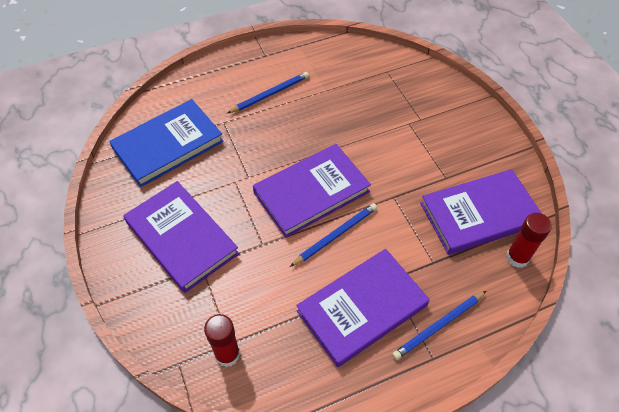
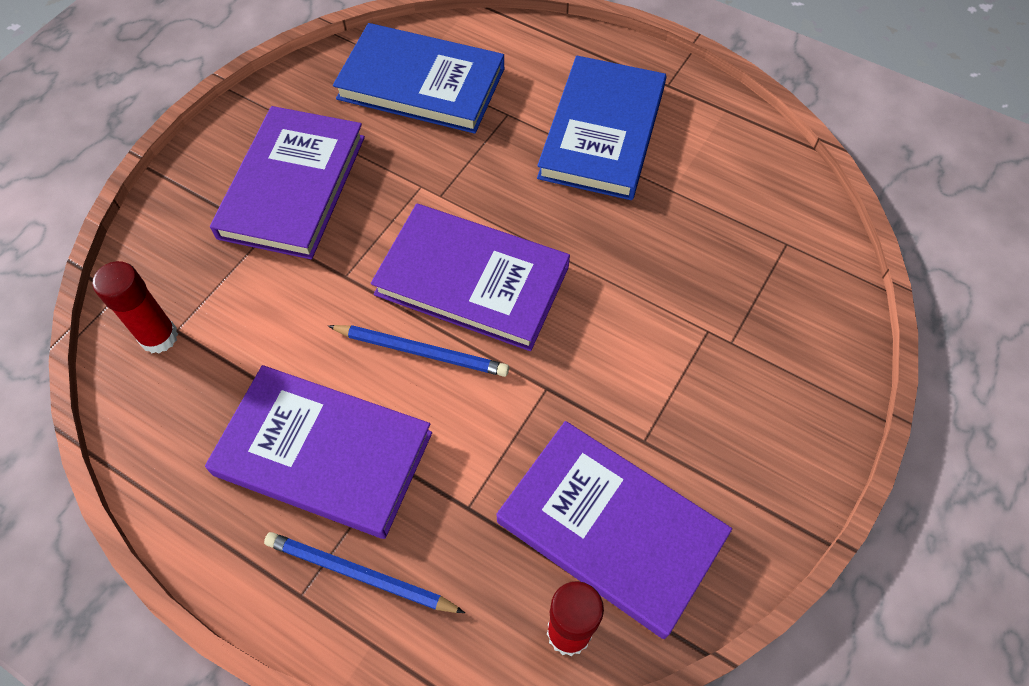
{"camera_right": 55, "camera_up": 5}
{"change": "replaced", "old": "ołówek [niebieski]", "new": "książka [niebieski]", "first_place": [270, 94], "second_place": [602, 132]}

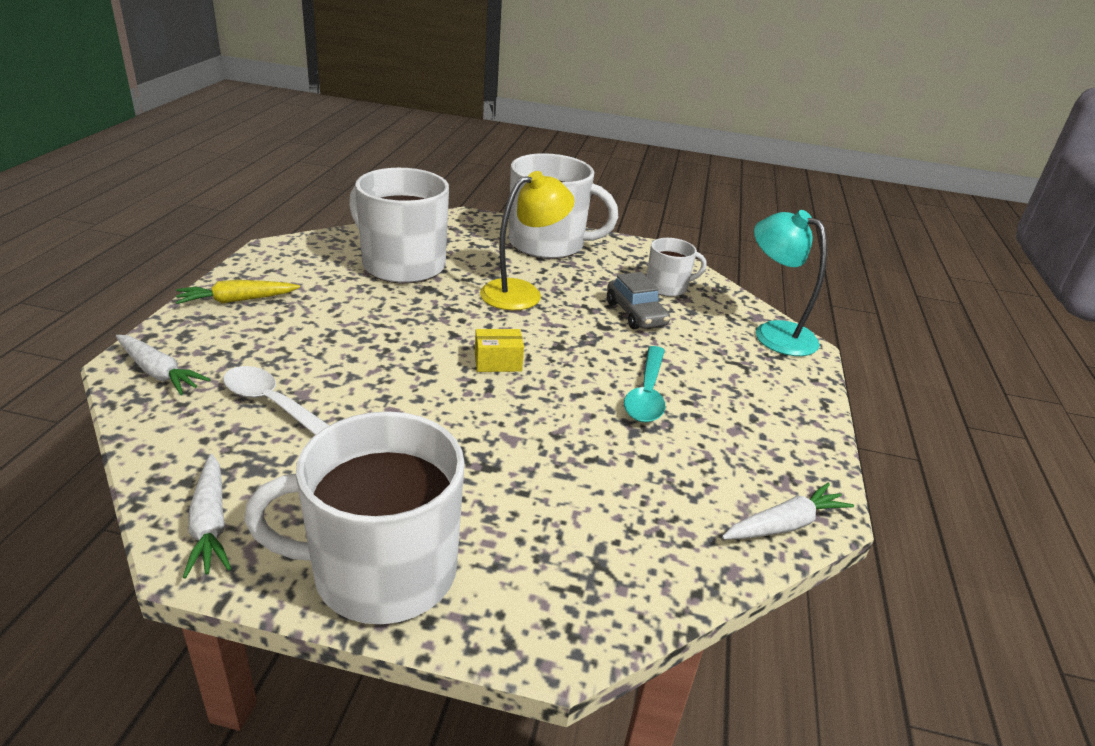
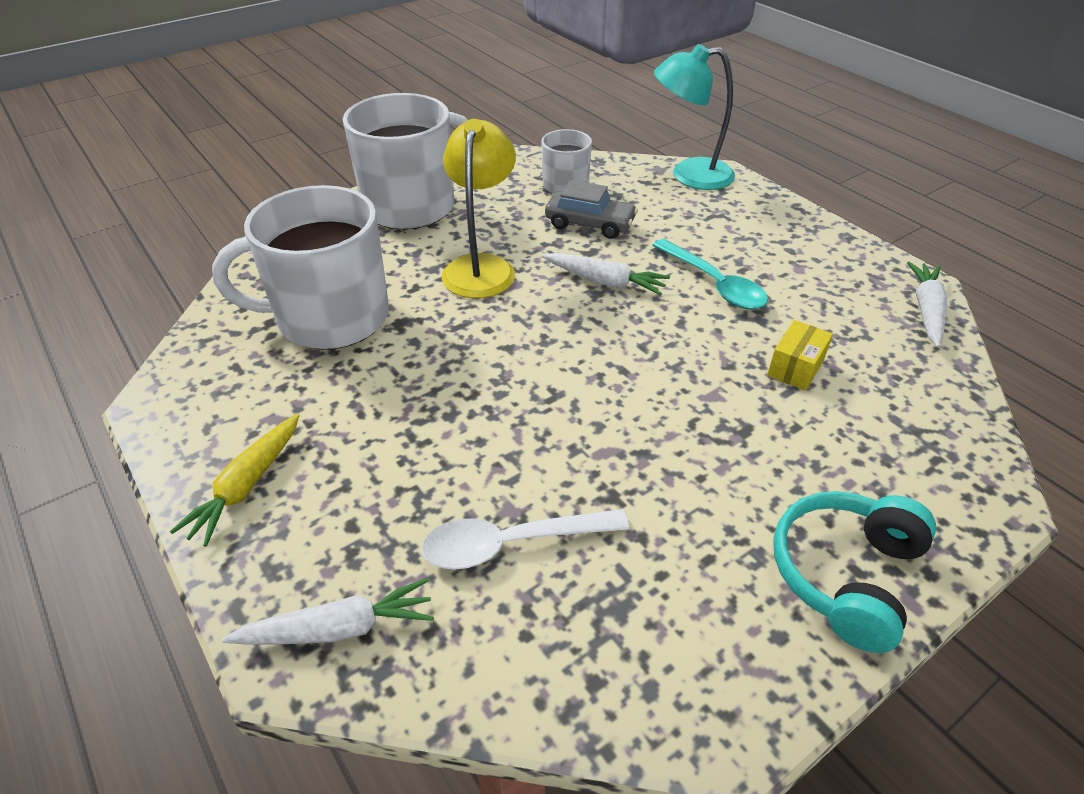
{"camera_right": -45, "camera_up": 10}
{"change": "moved", "old": "marchewka [biały]", "first_place": [210, 524], "second_place": [605, 281]}
{"change": "moved", "old": "pudełko [żółty]", "first_place": [498, 362], "second_place": [795, 368]}
{"change": "replaced", "old": "kubek [biały]", "new": "słuchawki [turkusowy]", "first_place": [381, 570], "second_place": [846, 575]}

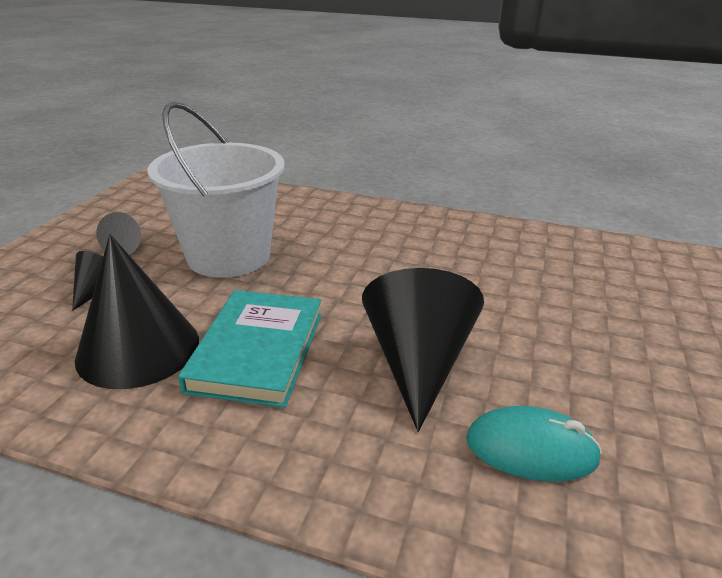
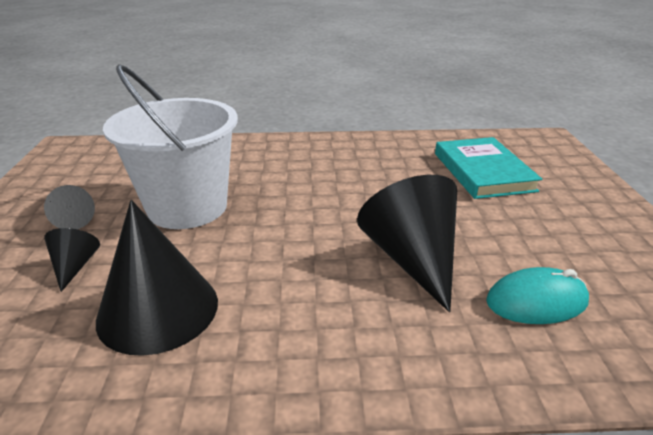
{"camera_right": -20, "camera_up": 0}
{"change": "moved", "old": "książka [turkusowy]", "first_place": [257, 351], "second_place": [483, 172]}

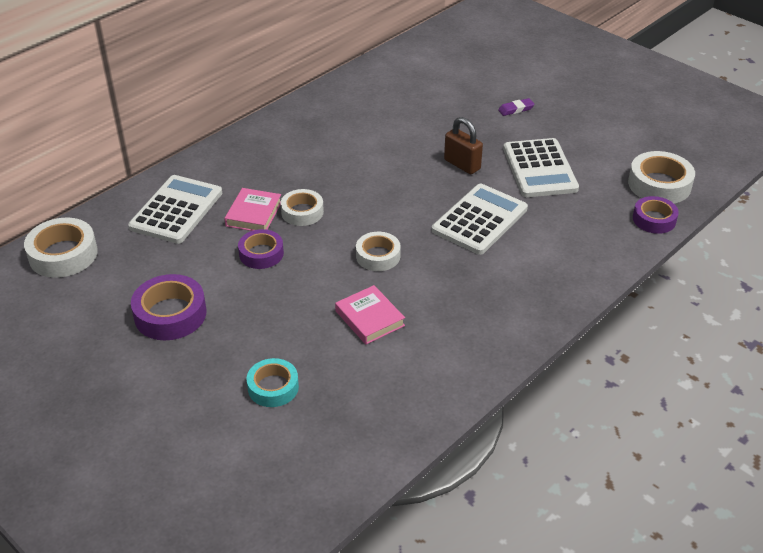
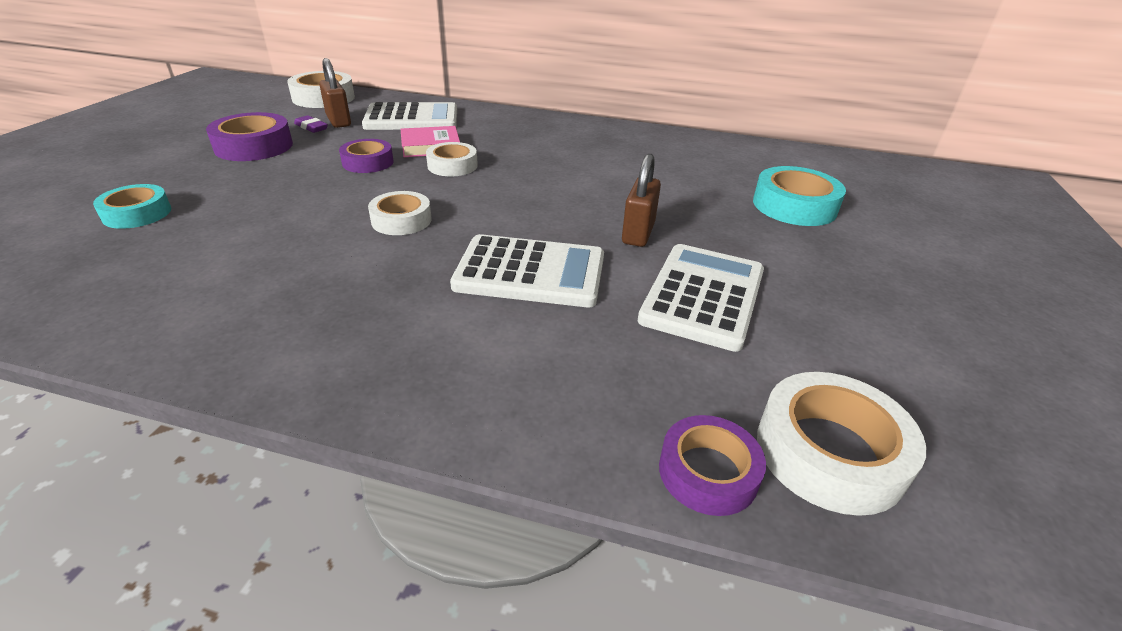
{"camera_right": 60, "camera_up": -5}
{"change": "moved", "old": "gumka do mazania [fioletowy]", "first_place": [516, 109], "second_place": [311, 127]}
{"change": "added", "new": "kłódka [brązowy]", "second_place": [338, 121]}
{"change": "turned", "old": "kalkulator [biały]", "first_place": [539, 169], "second_place": [703, 296], "degrees": 150}
{"change": "added", "new": "taśma klejąca [turkusowy]", "second_place": [794, 206]}
{"change": "removed", "old": "książka [różowy]", "first_place": [370, 318]}

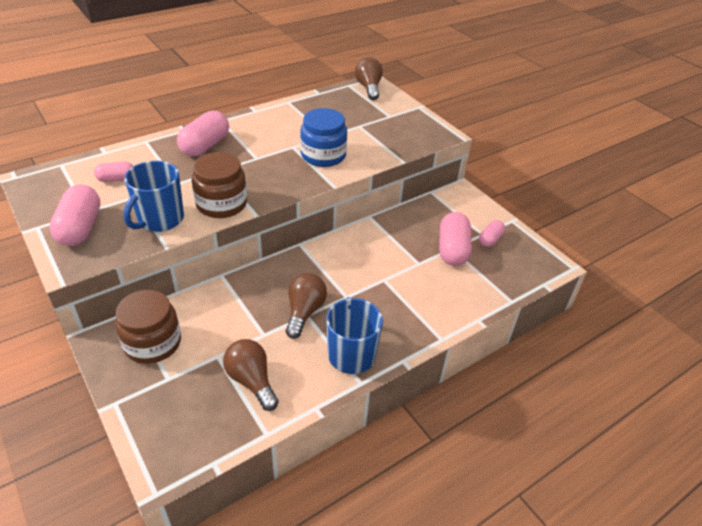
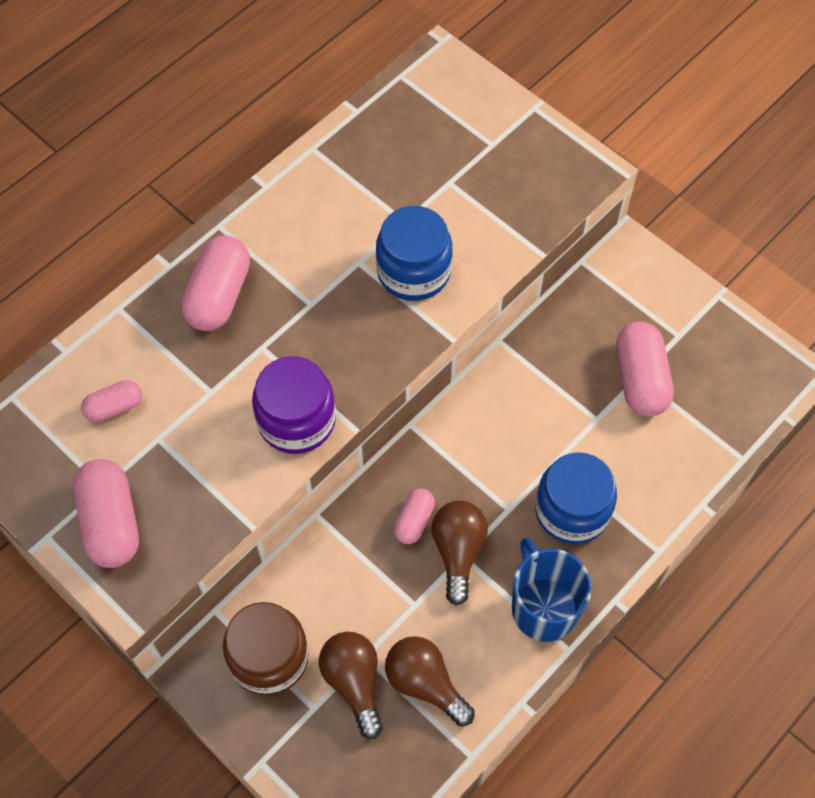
{"camera_right": -10, "camera_up": 20}
{"change": "recoloured", "old": "słoik [brązowy]", "new": "słoik [fioletowy]", "first_place": [221, 204], "second_place": [296, 420]}
{"change": "moved", "old": "żarówka [brązowy]", "first_place": [369, 88], "second_place": [354, 682]}
{"change": "moved", "old": "kapsułka [różowy]", "first_place": [490, 239], "second_place": [414, 521]}
{"change": "added", "new": "słoik [niebieski]", "second_place": [572, 510]}
{"change": "removed", "old": "kubek [niebieski]", "first_place": [160, 219]}

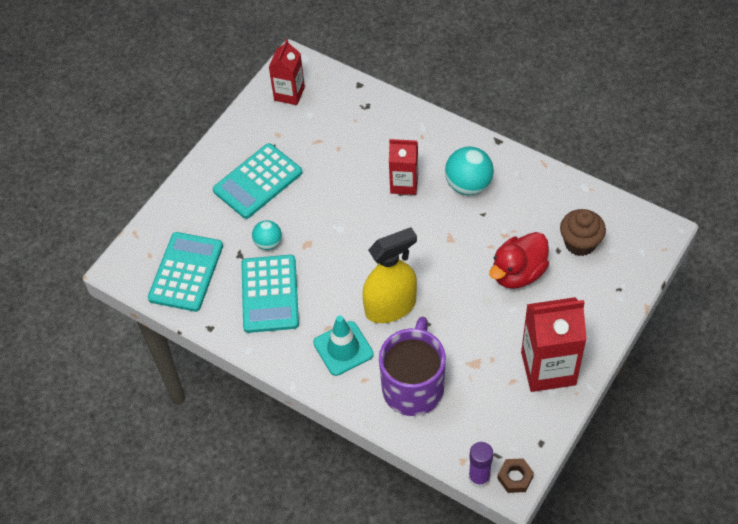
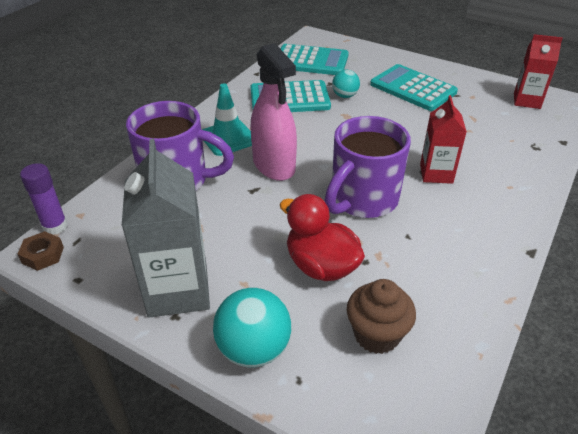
{"camera_right": 85, "camera_up": -15}
{"change": "recoloured", "old": "karton mleka [czerwony]", "new": "karton mleka [szary]", "first_place": [548, 368], "second_place": [178, 290]}
{"change": "moved", "old": "piłka [turkusowy]", "first_place": [468, 185], "second_place": [254, 349]}
{"change": "recoloured", "old": "spryskiwacz [żółty]", "new": "spryskiwacz [różowy]", "first_place": [390, 307], "second_place": [274, 165]}
{"change": "added", "new": "kubek [fioletowy]", "second_place": [362, 200]}

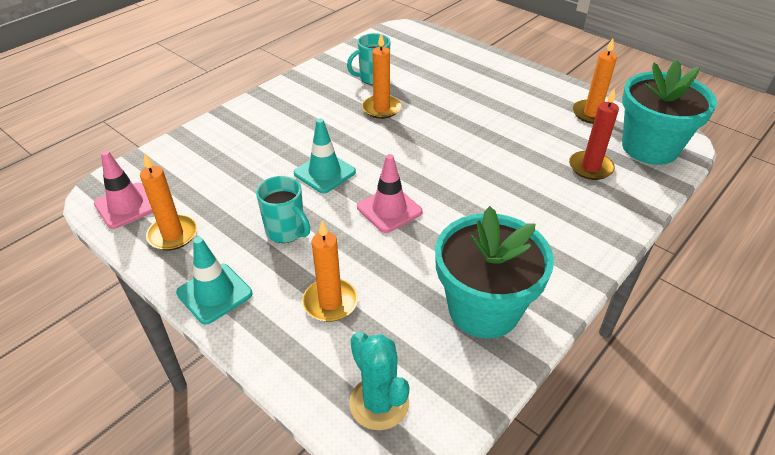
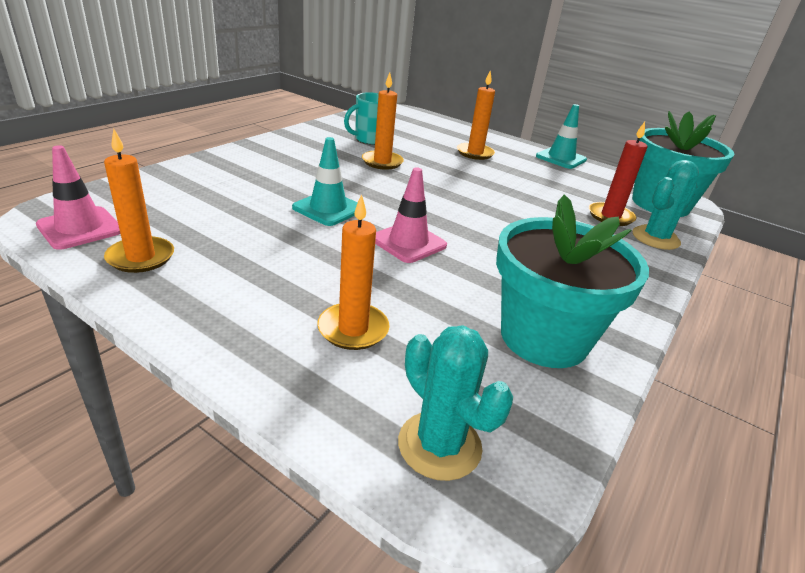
{"camera_right": -10, "camera_up": -10}
{"change": "moved", "old": "świeca [pomarańczowy]", "first_place": [591, 114], "second_place": [475, 153]}
{"change": "moved", "old": "pachołek [turkusowy]", "first_place": [214, 293], "second_place": [561, 158]}
{"change": "added", "new": "kaktus [turkusowy]", "second_place": [655, 238]}
{"change": "removed", "old": "kubek [turkusowy]", "first_place": [286, 231]}

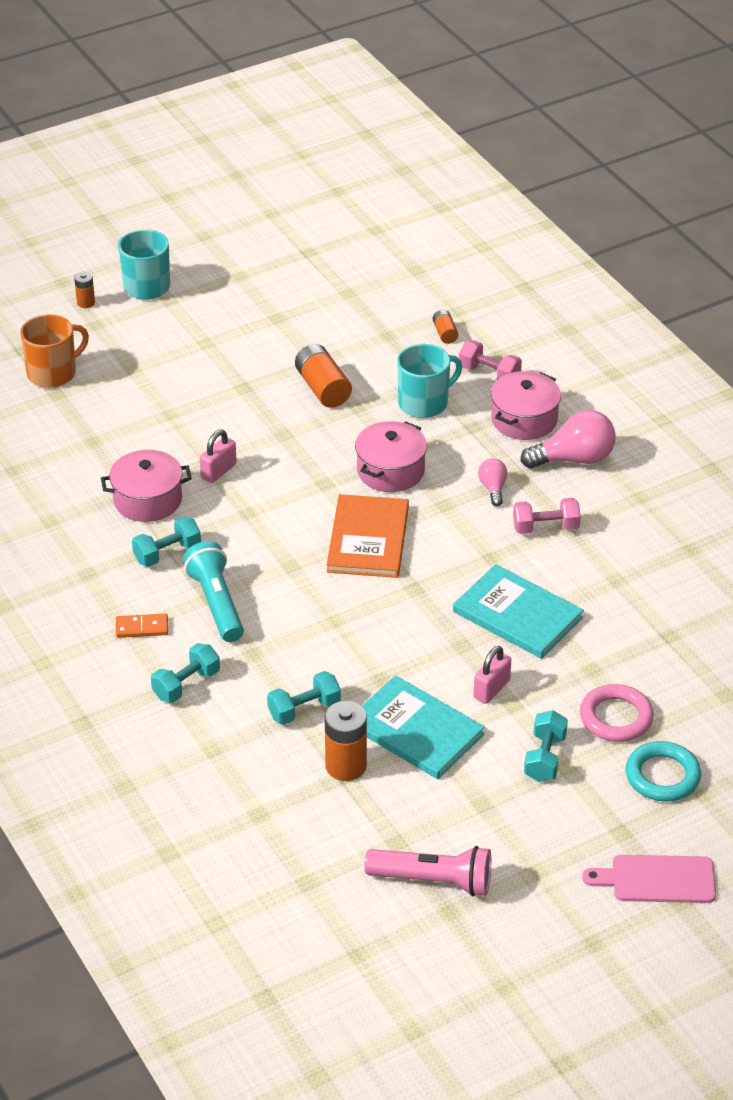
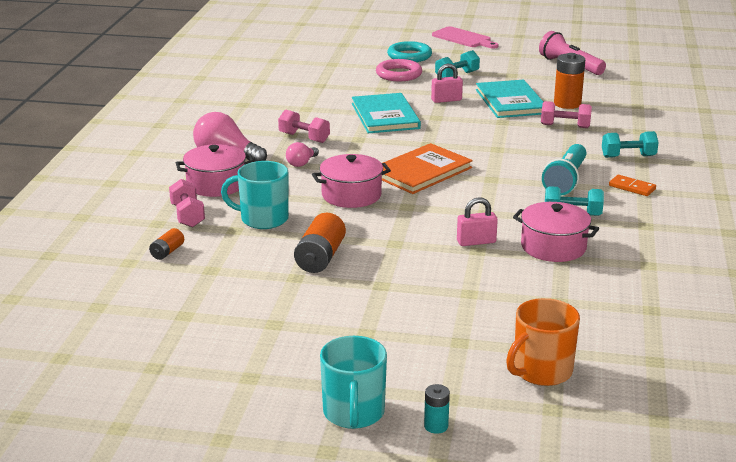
{"camera_right": -140, "camera_up": -15}
{"change": "recoloured", "old": "bateria [pomarańczowy]", "new": "bateria [turkusowy]", "first_place": [86, 302], "second_place": [436, 426]}
{"change": "turned", "old": "kubek [pomarańczowy]", "first_place": [53, 373], "second_place": [541, 371], "degrees": -45}
{"change": "recoloured", "old": "hantel [turkusowy]", "new": "hantel [różowy]", "first_place": [304, 710], "second_place": [565, 126]}

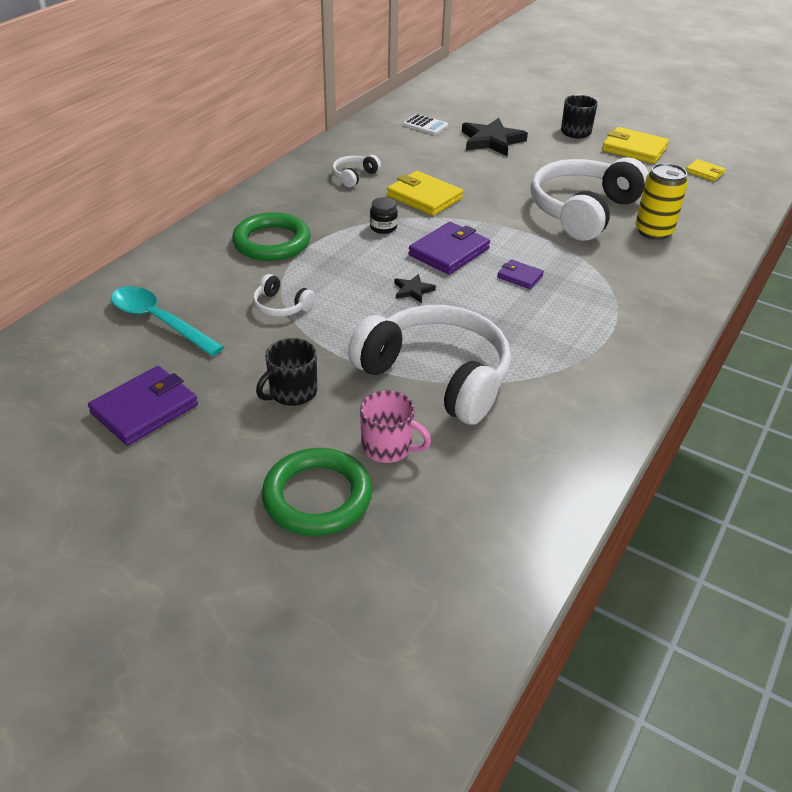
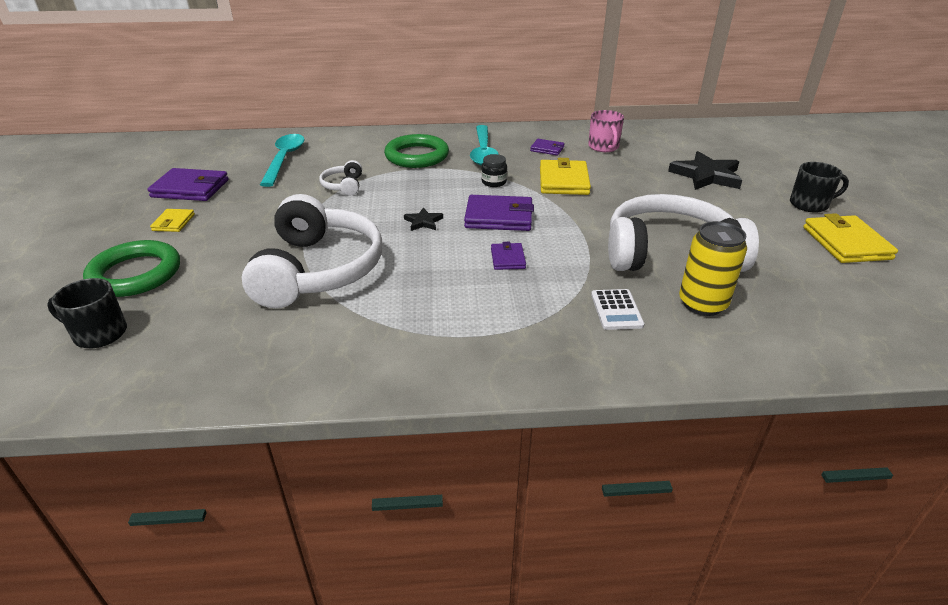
{"camera_right": 55, "camera_up": -5}
{"change": "moved", "old": "kubek [czarny]", "first_place": [292, 392], "second_place": [99, 334]}
{"change": "moved", "old": "portfel [żółty]", "first_place": [704, 172], "second_place": [173, 222]}
{"change": "added", "new": "łyżka [turkusowy]", "second_place": [483, 152]}
{"change": "replaced", "old": "słuchawki [biały]", "new": "portfel [fioletowy]", "first_place": [354, 176], "second_place": [547, 149]}
{"change": "moved", "old": "kubek [różowy]", "first_place": [388, 447], "second_place": [603, 147]}
{"change": "moved", "old": "kalkulator [biały]", "first_place": [425, 125], "second_place": [616, 310]}

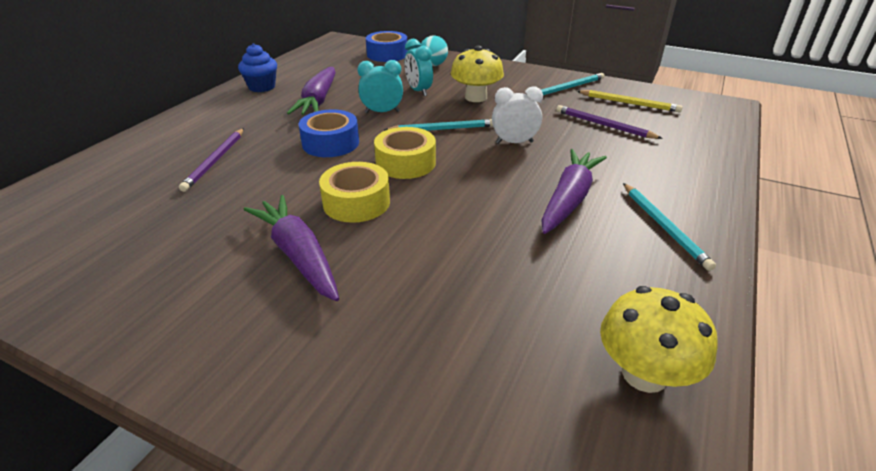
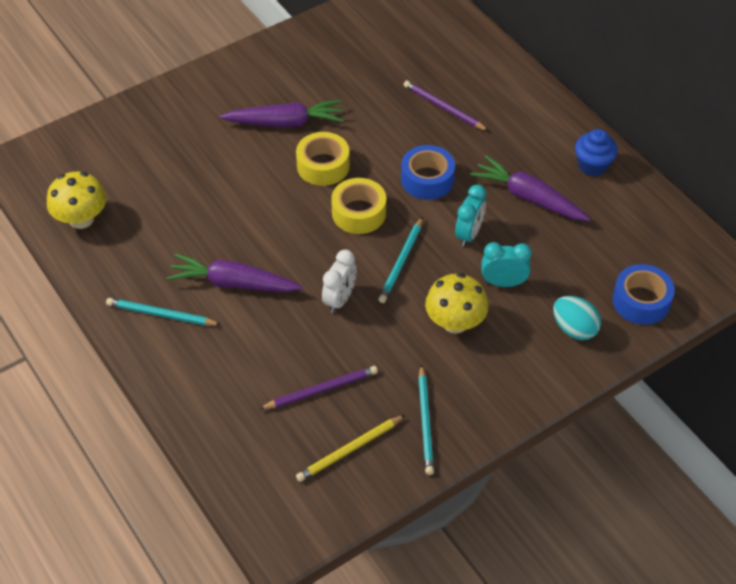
{"camera_right": 120, "camera_up": 15}
{"change": "turned", "old": "marchewka [fioletowy]", "first_place": [569, 199], "second_place": [233, 283], "degrees": 135}

